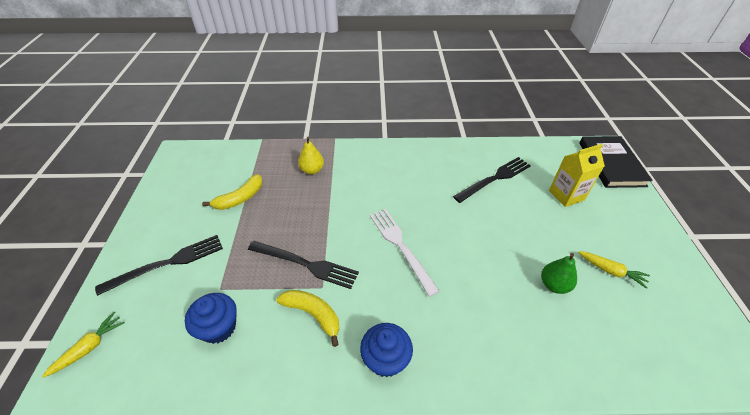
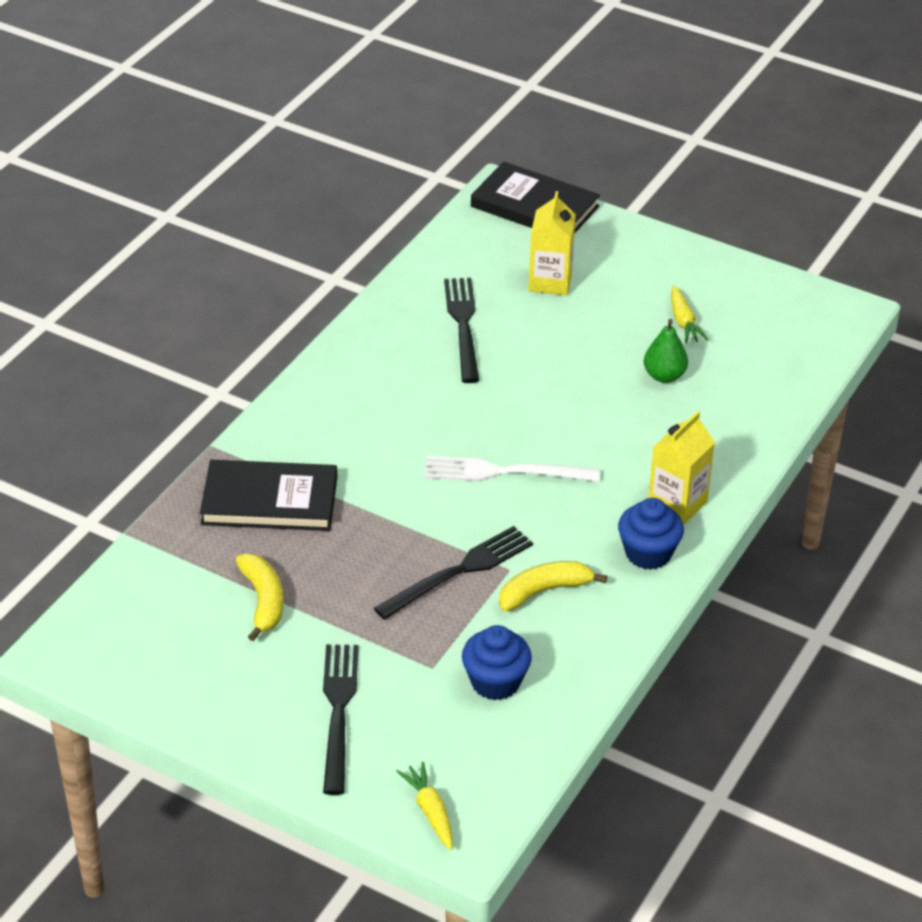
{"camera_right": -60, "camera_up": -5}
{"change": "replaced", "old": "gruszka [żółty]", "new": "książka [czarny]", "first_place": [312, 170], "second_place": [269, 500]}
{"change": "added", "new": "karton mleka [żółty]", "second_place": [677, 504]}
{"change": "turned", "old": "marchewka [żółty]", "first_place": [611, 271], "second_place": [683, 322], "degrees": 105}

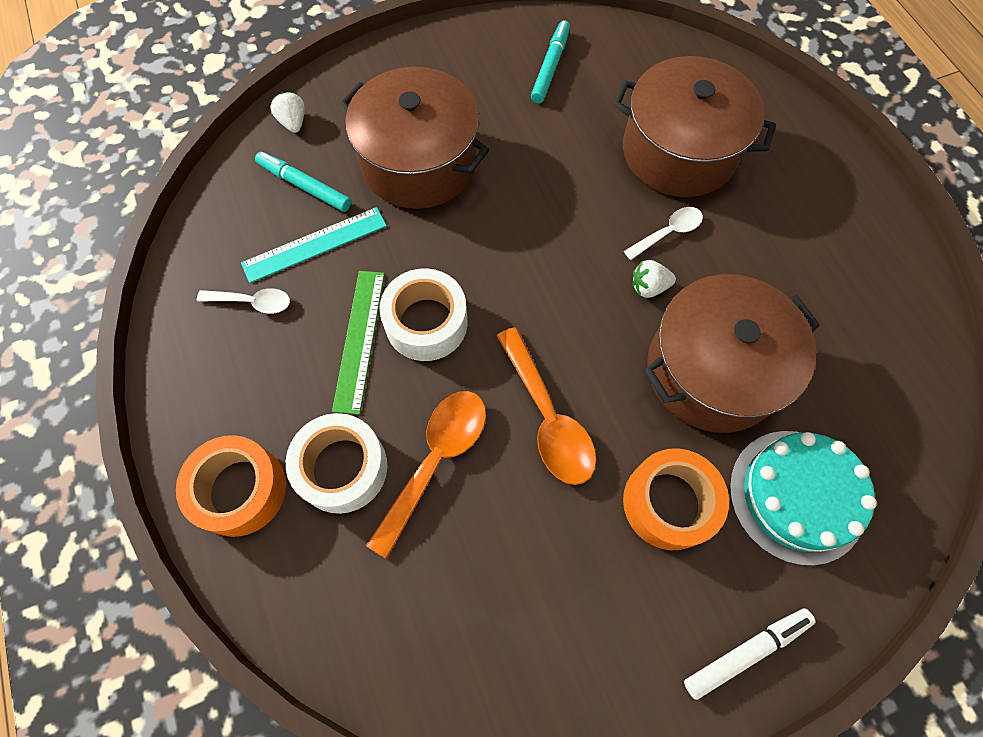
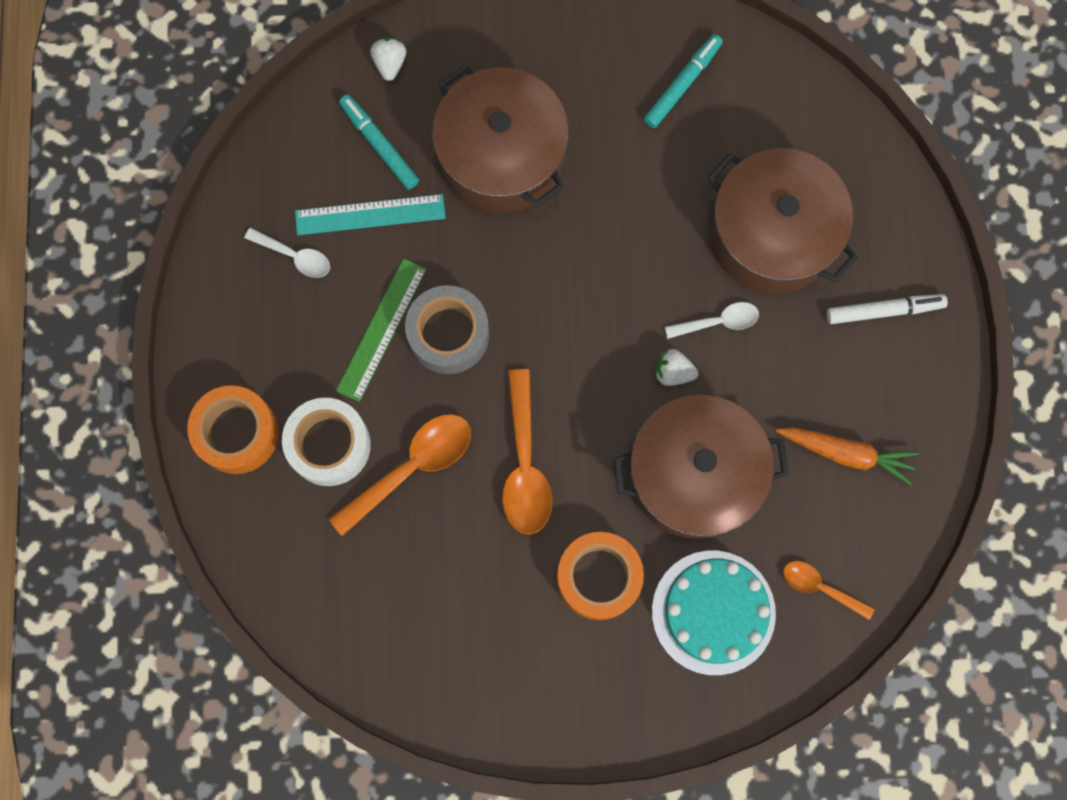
{"camera_right": 20, "camera_up": 10}
{"change": "recoloured", "old": "taśma klejąca [biały]", "new": "taśma klejąca [szary]", "first_place": [426, 323], "second_place": [448, 334]}
{"change": "added", "new": "marchewka [pomarańczowy]", "second_place": [846, 453]}
{"change": "added", "new": "łyżka [pomarańczowy]", "second_place": [820, 587]}
{"change": "moved", "old": "flamaster [biały]", "first_place": [746, 651], "second_place": [884, 311]}

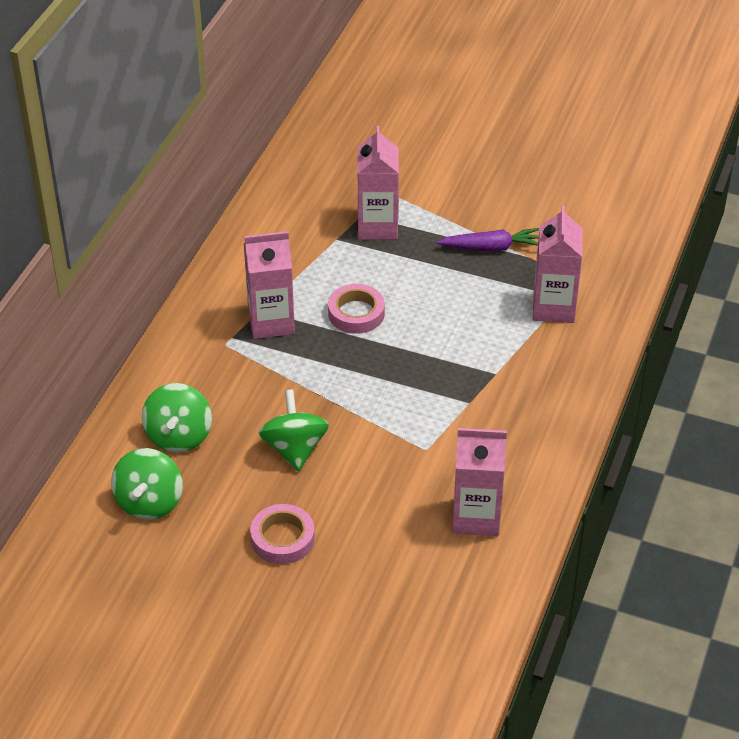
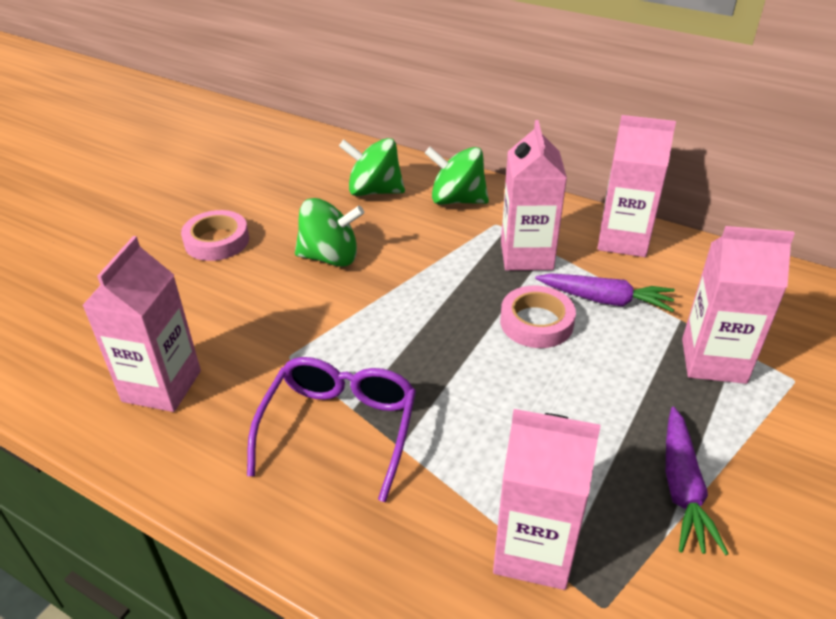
{"camera_right": 100, "camera_up": -5}
{"change": "added", "new": "okulary [fioletowy]", "second_place": [339, 429]}
{"change": "moved", "old": "bączek [zielony]", "first_place": [149, 502], "second_place": [457, 200]}
{"change": "added", "new": "marchewka [fioletowy]", "second_place": [605, 300]}
{"change": "added", "new": "karton mleka [różowy]", "second_place": [623, 240]}

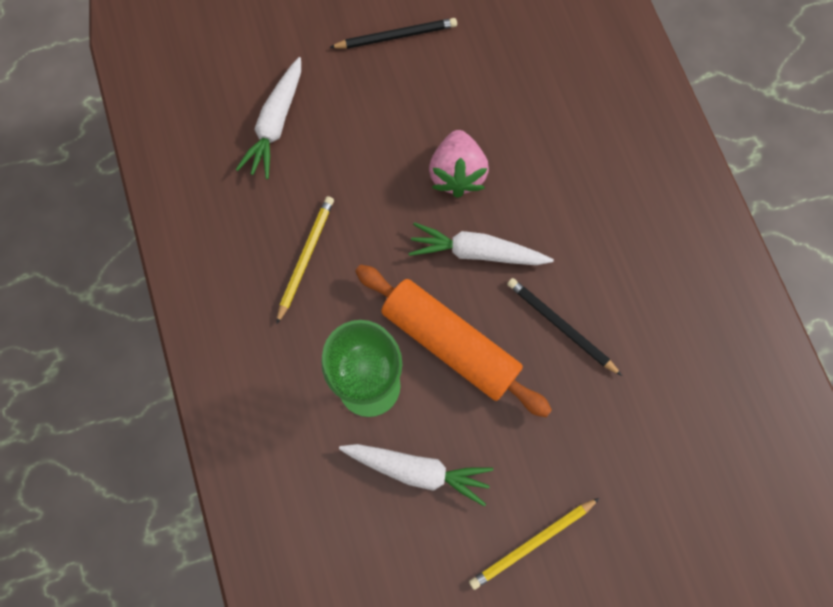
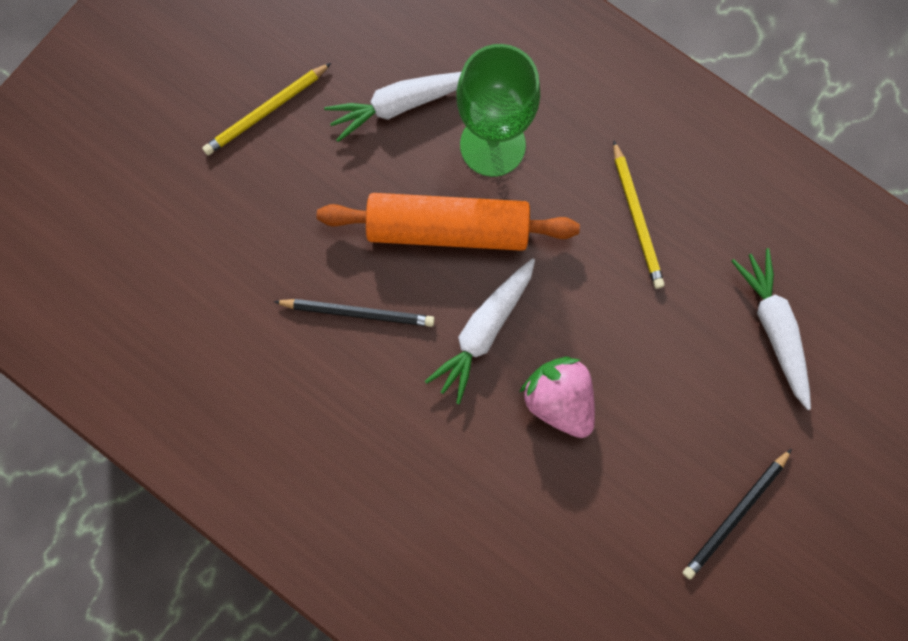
{"camera_right": 145, "camera_up": 5}
{"change": "turned", "old": "ołówek [żółty]", "first_place": [532, 543], "second_place": [266, 111], "degrees": -150}
{"change": "turned", "old": "marchewka [biały]", "first_place": [476, 252], "second_place": [483, 331], "degrees": 150}

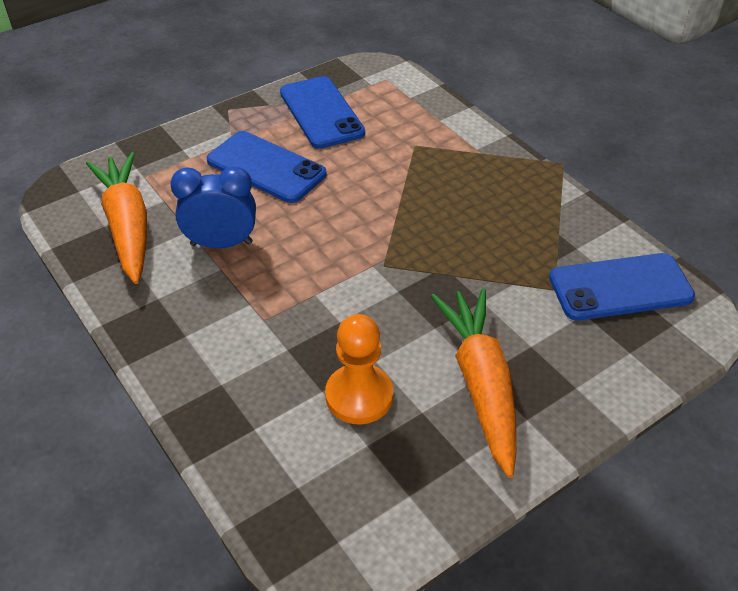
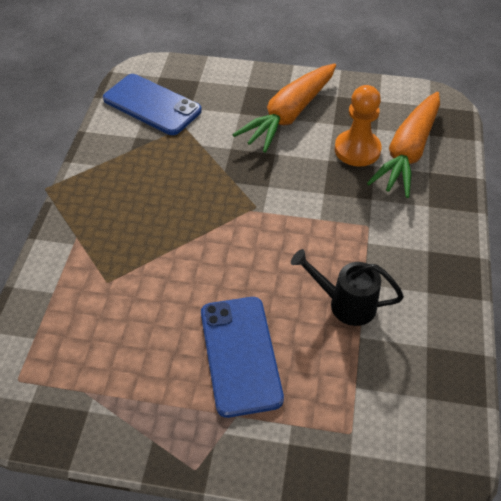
{"camera_right": -135, "camera_up": 5}
{"change": "replaced", "old": "budzik [niebieski]", "new": "konewka [czarny]", "first_place": [221, 243], "second_place": [345, 304]}
{"change": "moved", "old": "marchewka [pomarańczowy]", "first_place": [127, 226], "second_place": [408, 152]}
{"change": "removed", "old": "telefon [niebieski]", "first_place": [321, 113]}

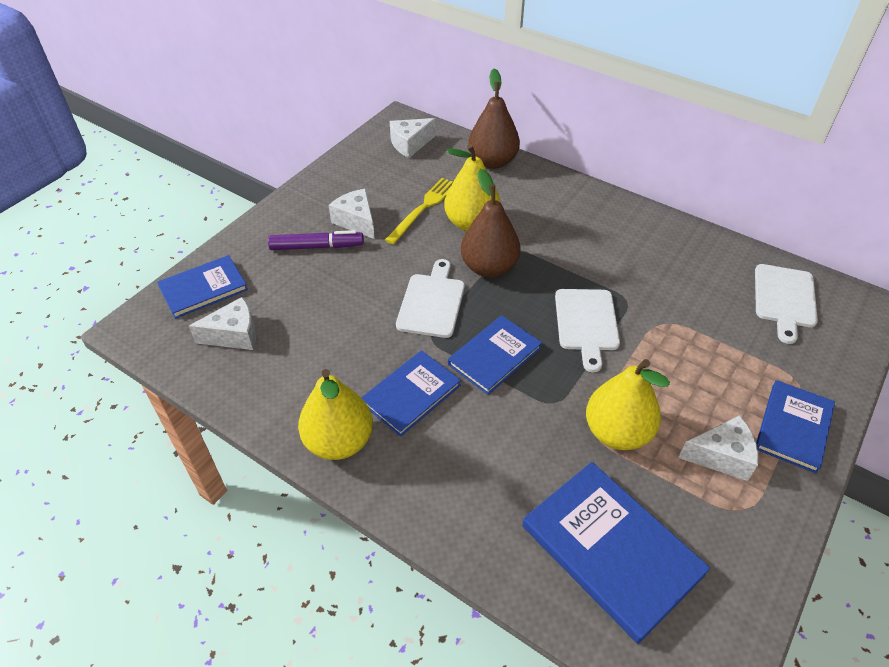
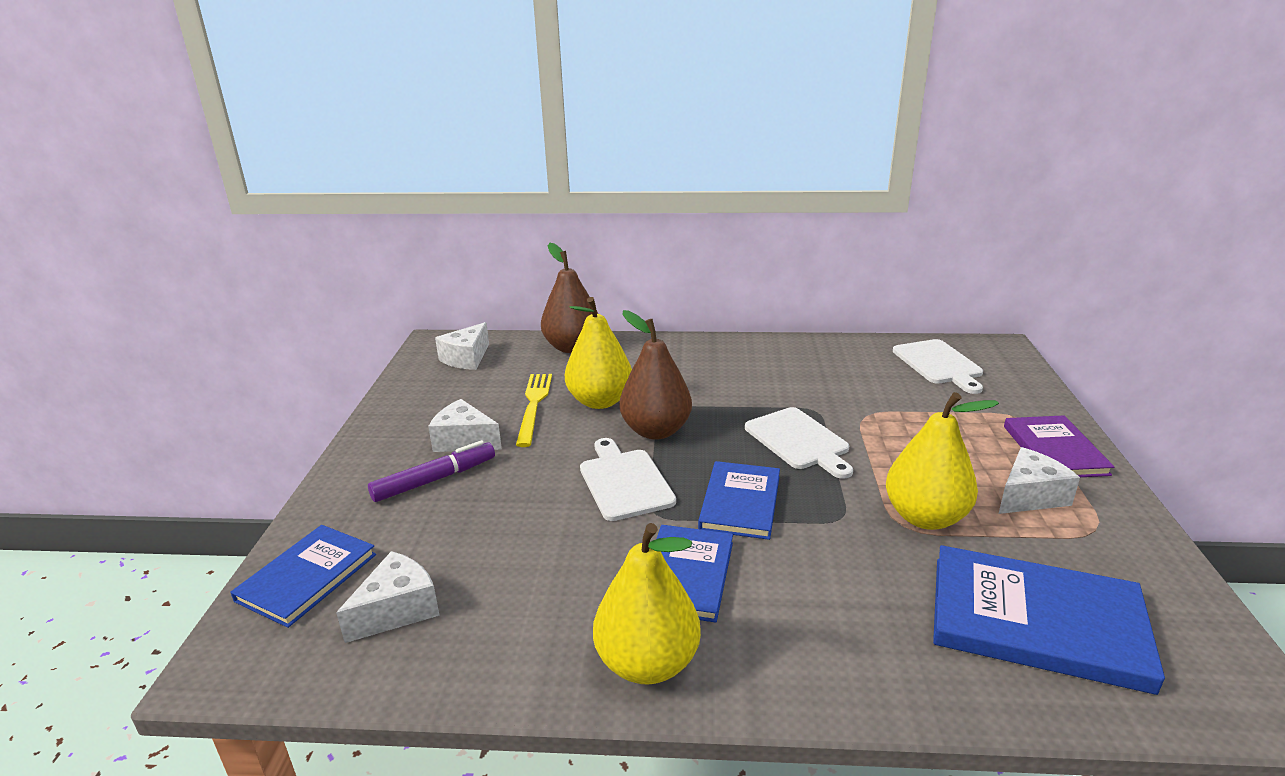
{"camera_right": -30, "camera_up": -20}
{"change": "recoloured", "old": "książka [niebieski]", "new": "książka [fioletowy]", "first_place": [793, 427], "second_place": [1055, 450]}

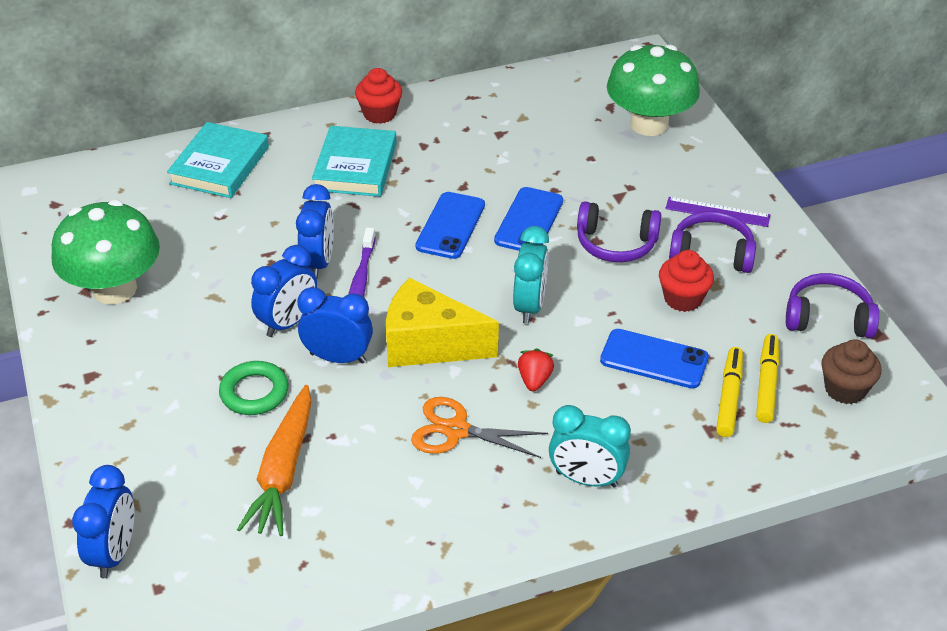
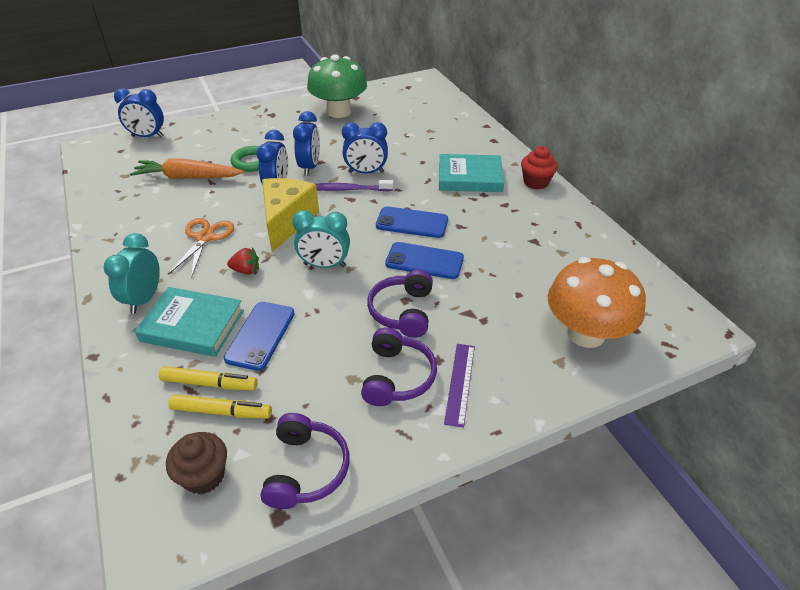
{"camera_right": 85, "camera_up": 0}
{"change": "moved", "old": "książka [turkusowy]", "first_place": [220, 165], "second_place": [192, 326]}
{"change": "turned", "old": "budzik [niebieski]", "first_place": [288, 322], "second_place": [310, 167], "degrees": -120}
{"change": "recoloured", "old": "grzyb [zielony]", "new": "grzyb [pomarańczowy]", "first_place": [649, 124], "second_place": [585, 333]}
{"change": "removed", "old": "muffinka [czerwony]", "first_place": [683, 299]}

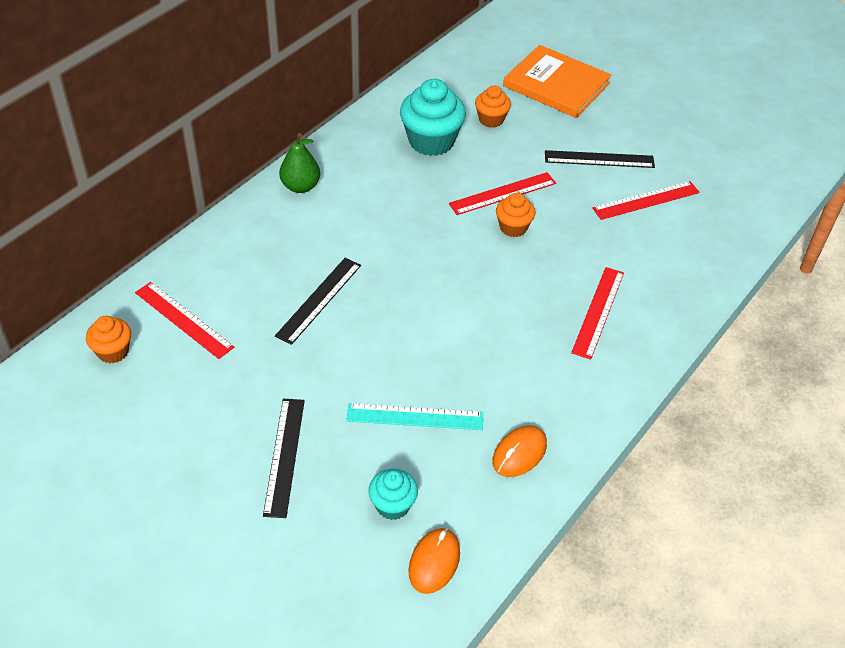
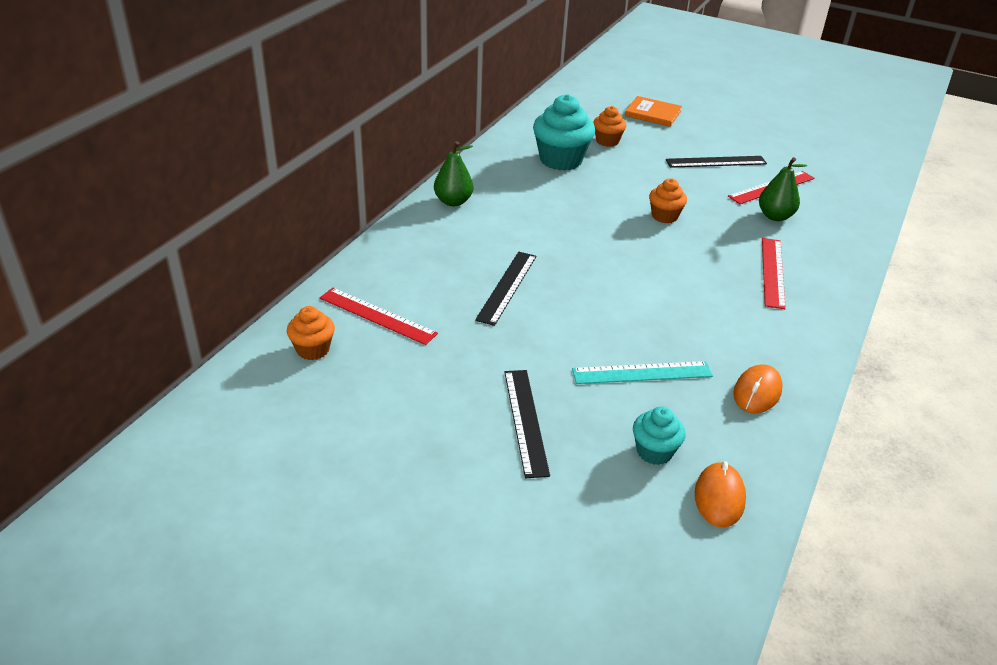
{"camera_right": -10, "camera_up": -10}
{"change": "resized", "old": "książka [pomarańczowy]", "first_place": [556, 85], "second_place": [652, 113], "factor": 0.62}
{"change": "added", "new": "gruszka [zielony]", "second_place": [775, 216]}
{"change": "removed", "old": "linijka [czerwony]", "first_place": [502, 193]}

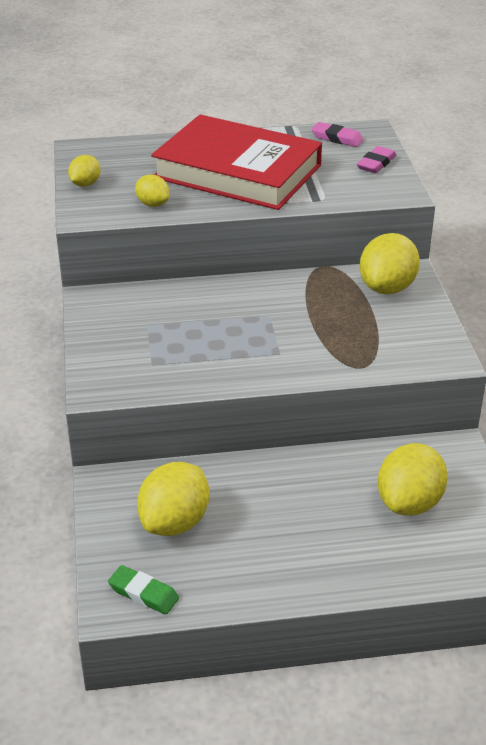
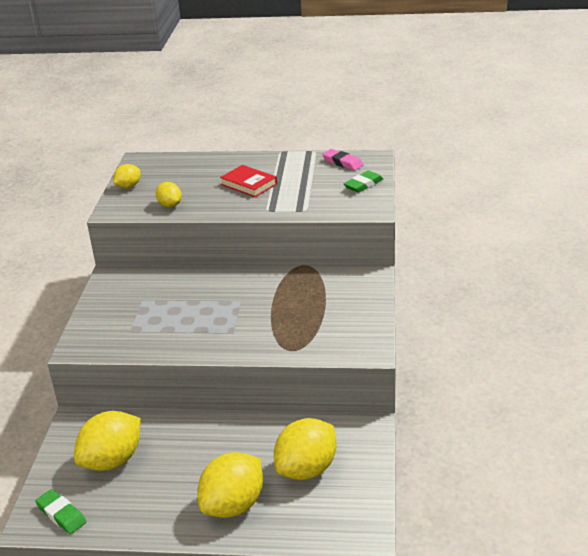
{"camera_right": 15, "camera_up": -5}
{"change": "moved", "old": "cytryna [żółty]", "first_place": [387, 287], "second_place": [233, 505]}
{"change": "resized", "old": "książka [czerwony]", "first_place": [237, 172], "second_place": [249, 184], "factor": 0.41}
{"change": "recoloured", "old": "gumka do mazania [różowy]", "new": "gumka do mazania [zielony]", "first_place": [376, 163], "second_place": [363, 185]}

